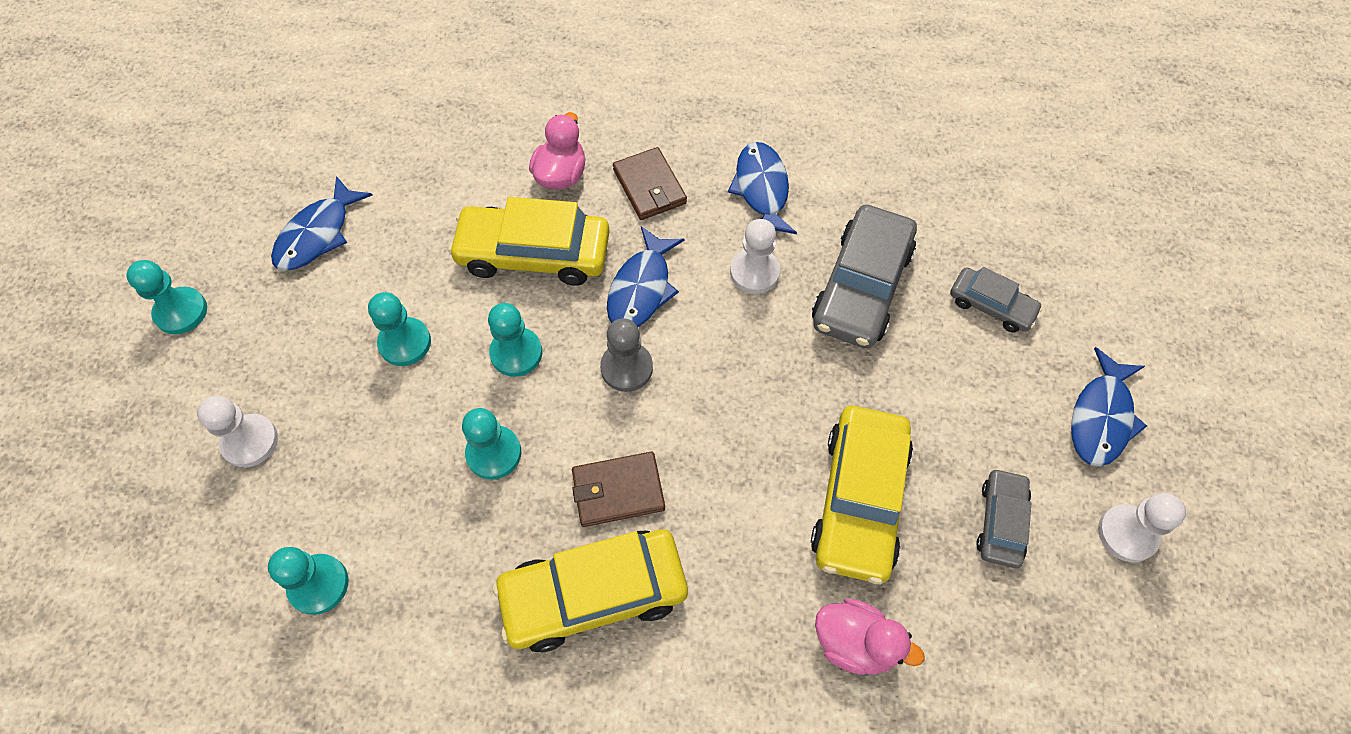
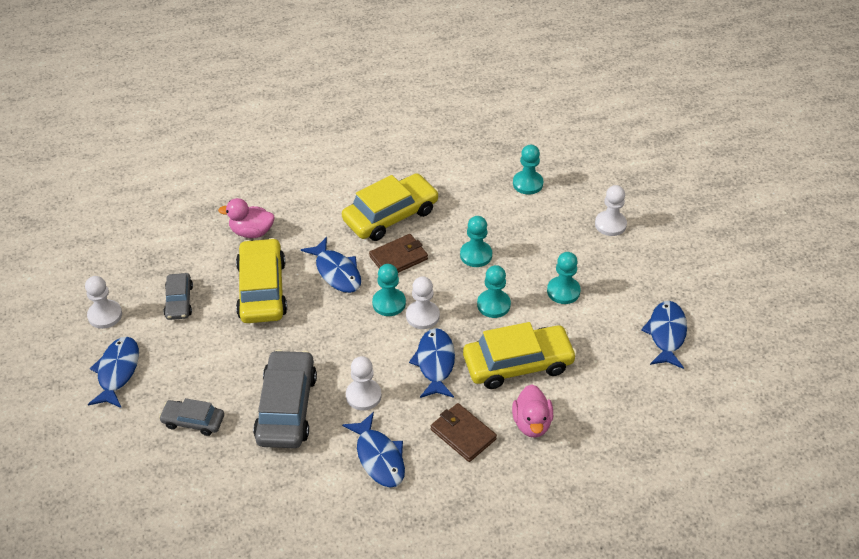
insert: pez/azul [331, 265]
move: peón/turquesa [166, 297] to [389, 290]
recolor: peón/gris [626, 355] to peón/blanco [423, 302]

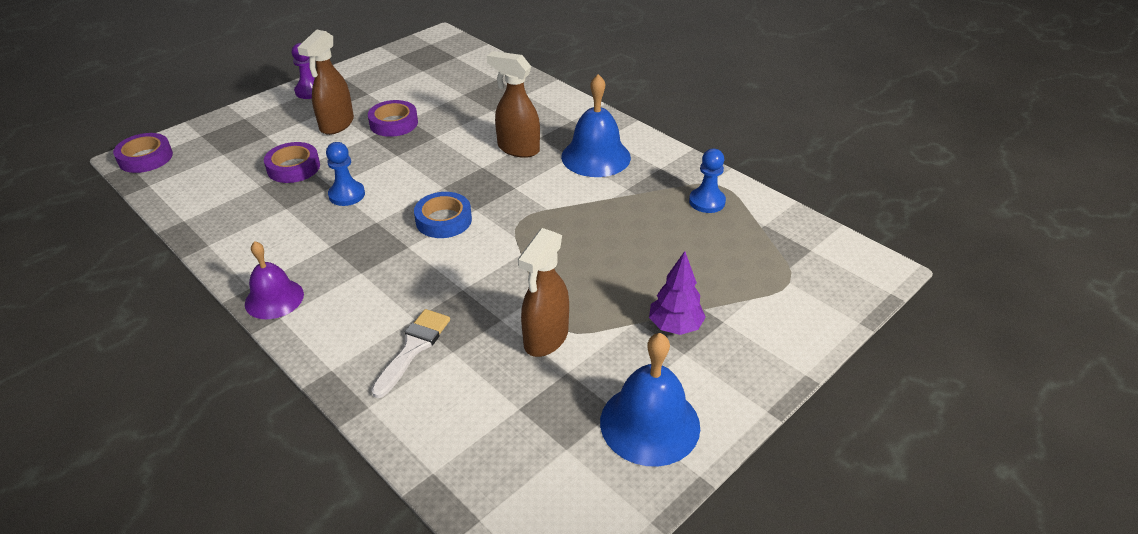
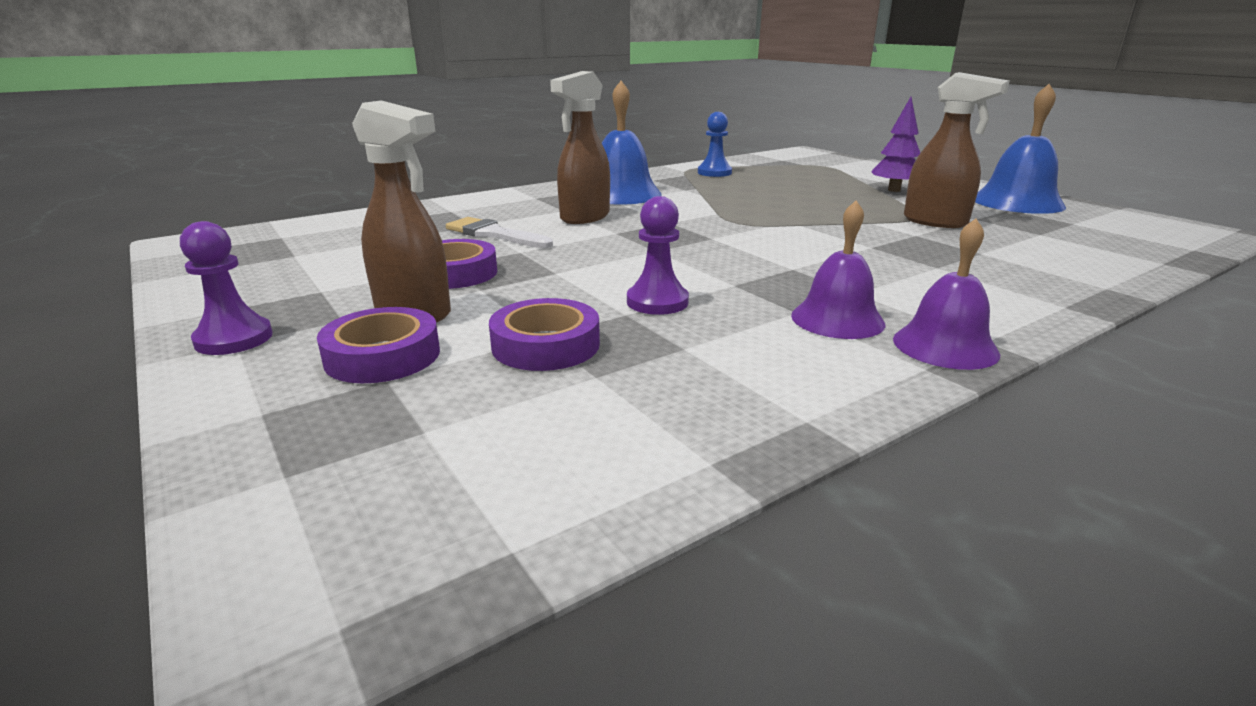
delete: cinta adhesiva/azul [443, 215]
insert: campana/morado [838, 270]
move: cinta adhesiva/morado [143, 153] to [378, 345]; pincel/blanco [410, 353] to [499, 232]
recolor: peón/azul [345, 174] to peón/morado [658, 255]

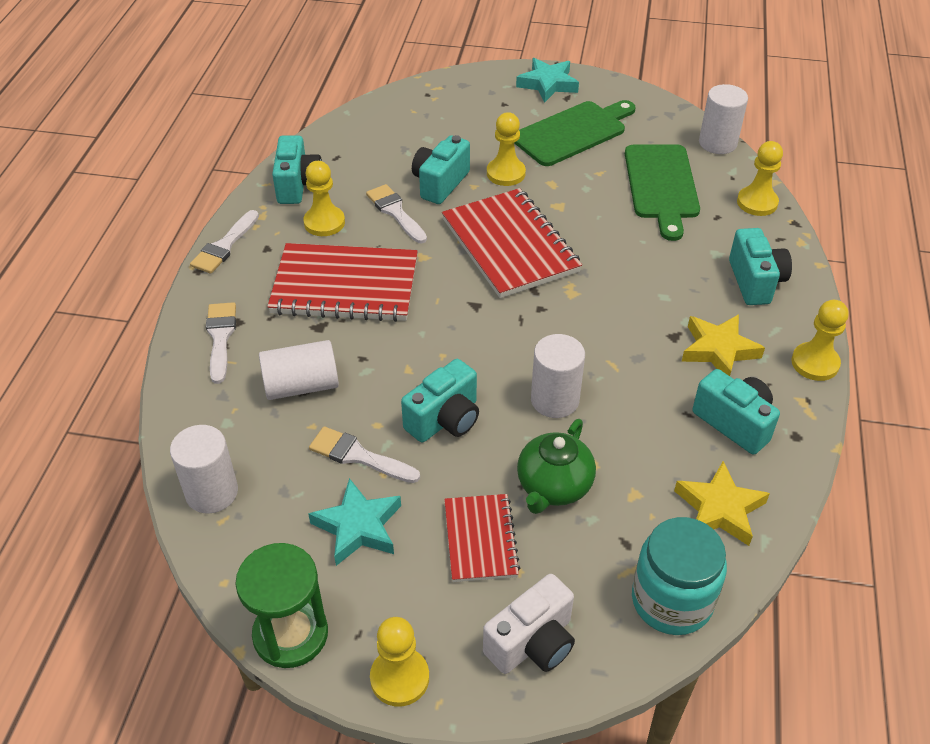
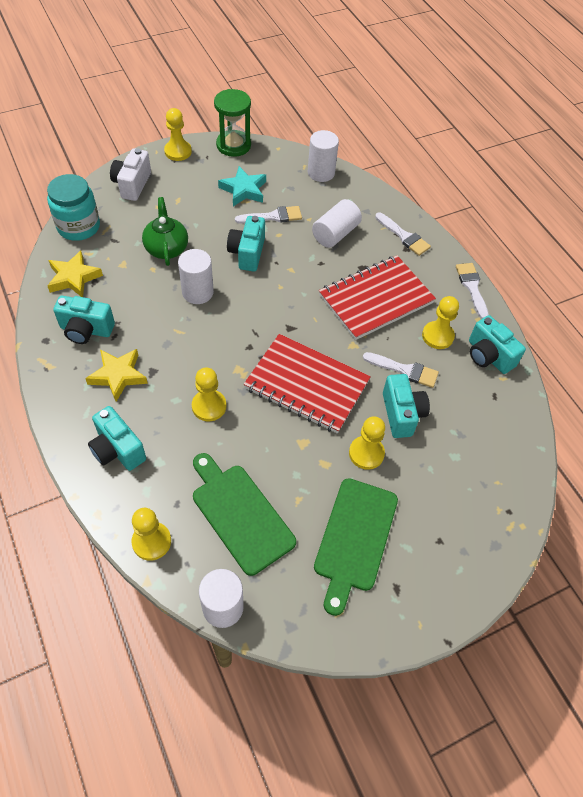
delete: cuaderno/rojo [482, 538]; estrella/turquesa [547, 80]
move: peón/amarillo [820, 340] to [209, 394]

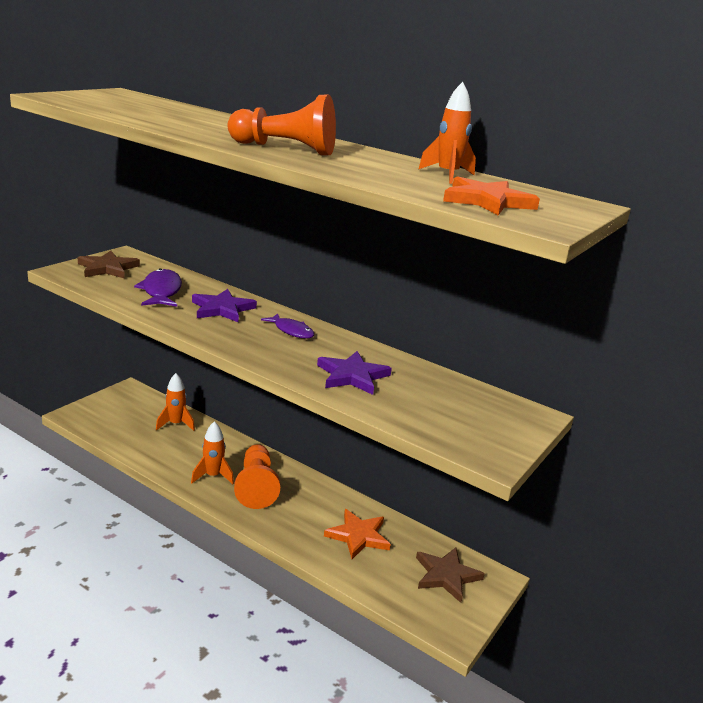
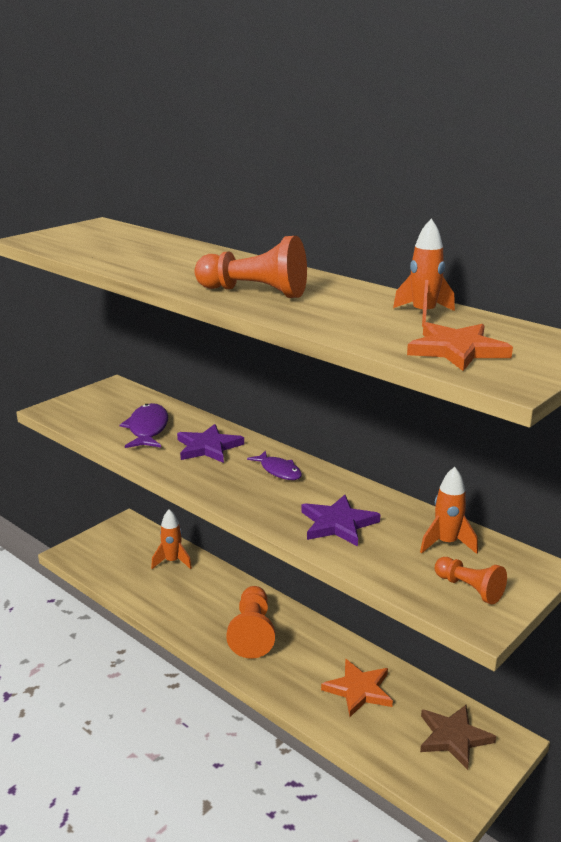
delete: estrella/marrón [109, 265]
insert: peón/naranja [471, 581]
move: cohete/naranja [212, 452] to [449, 510]

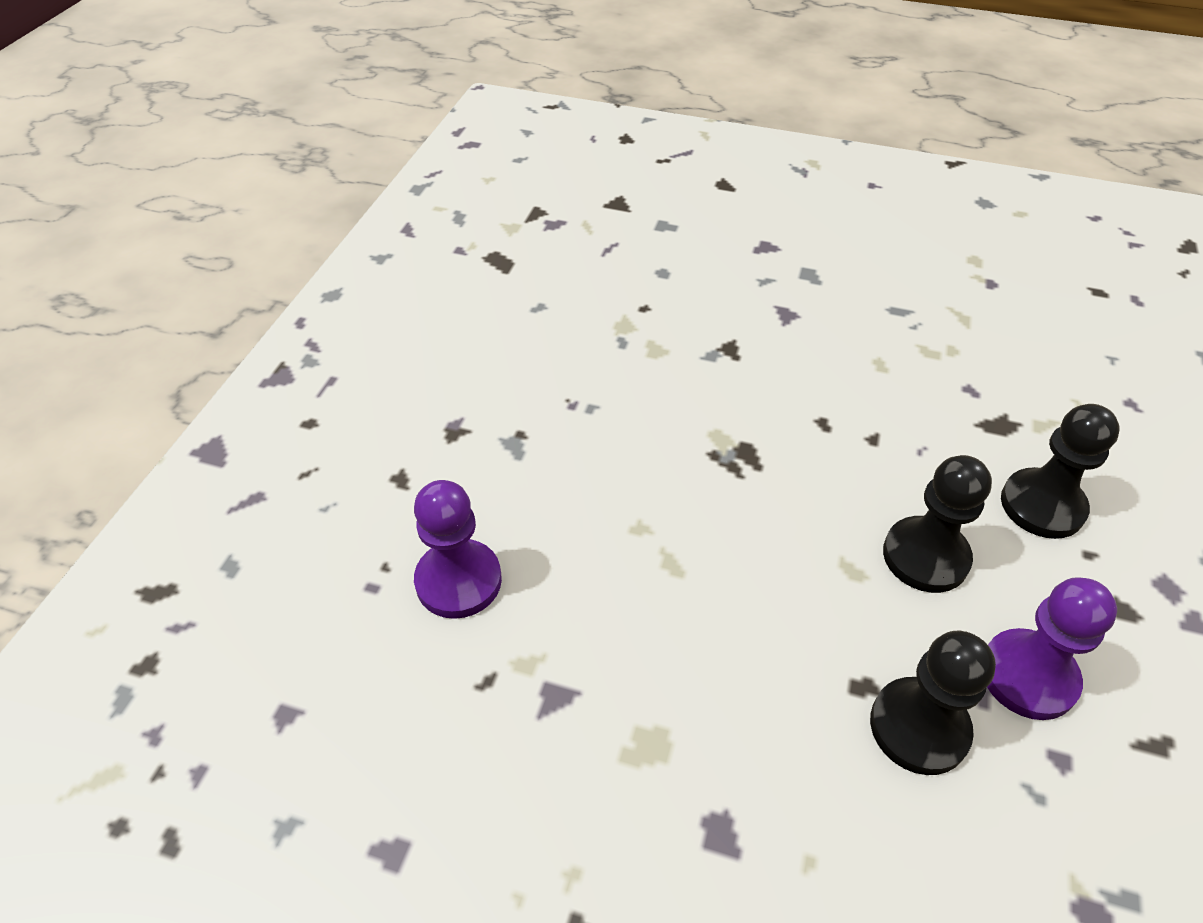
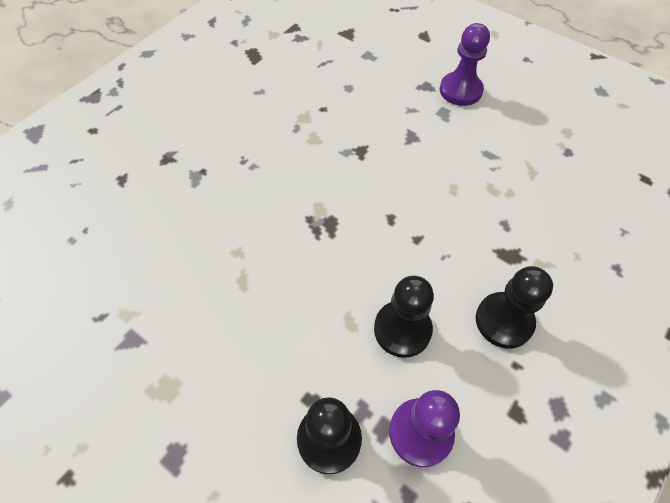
move: peón/morado [458, 549] to [465, 64]

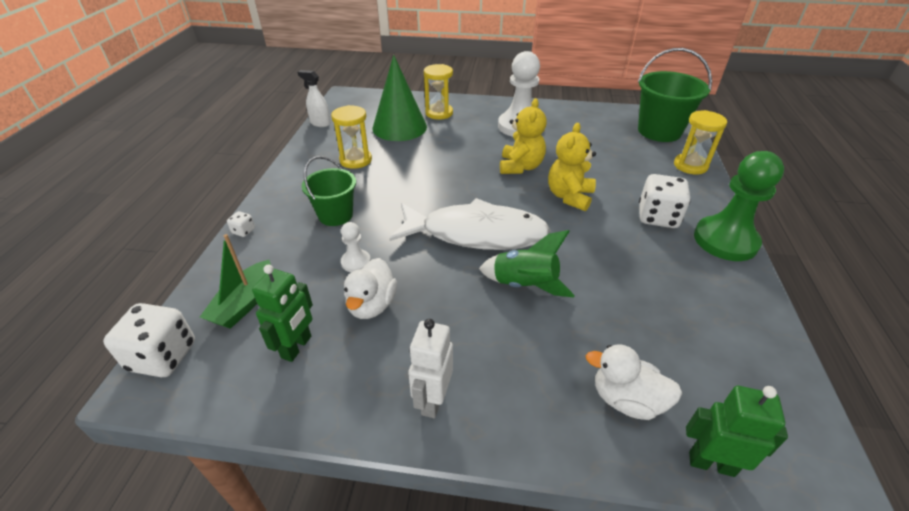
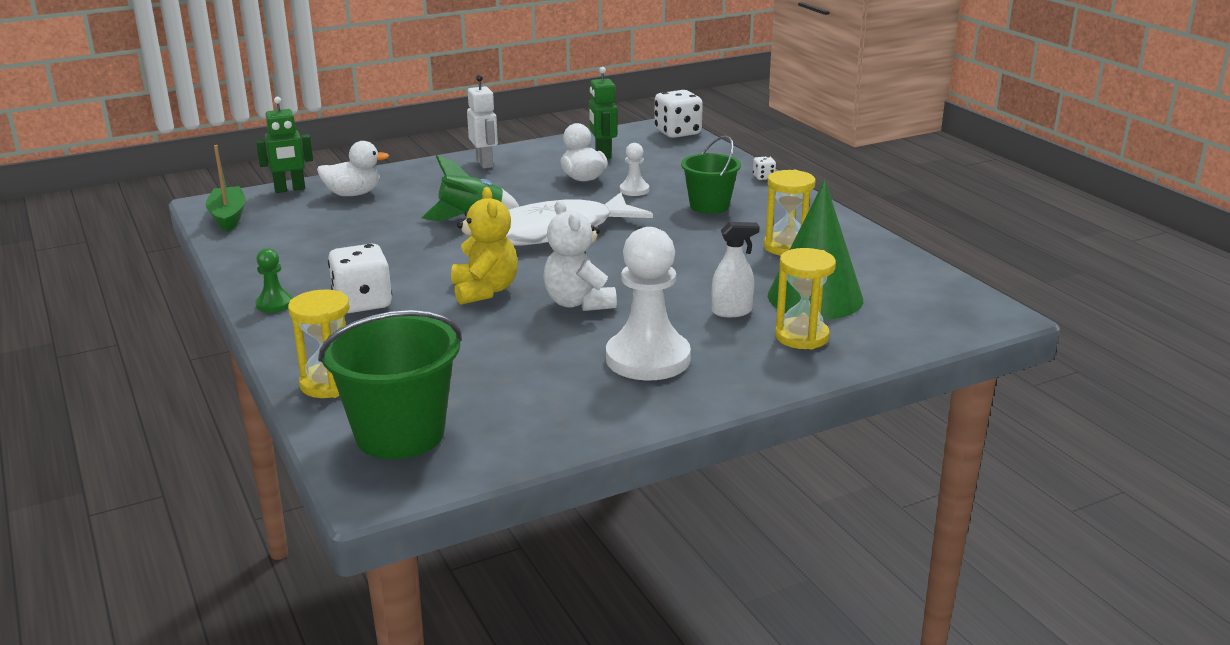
move: barco/verde [235, 281] to [225, 188]; pulverizador/blanco [314, 98] to [736, 269]
recolor: osito/amarillo [523, 136] to osito/blanco [580, 255]
resize: peón/verde [739, 206] = [274, 280] x0.47

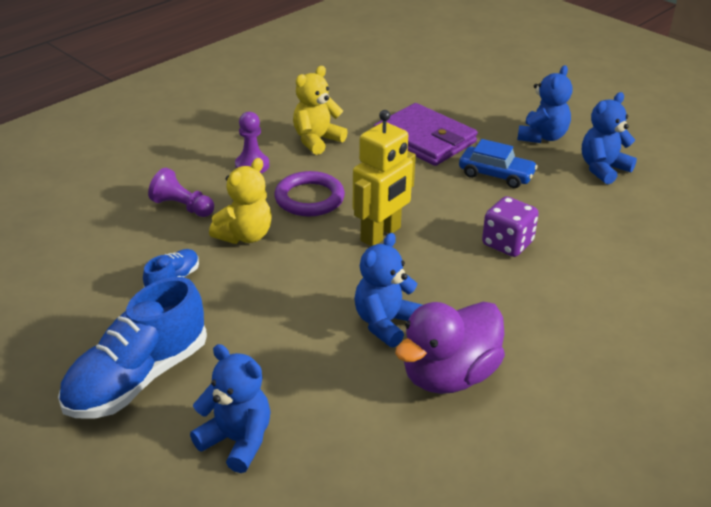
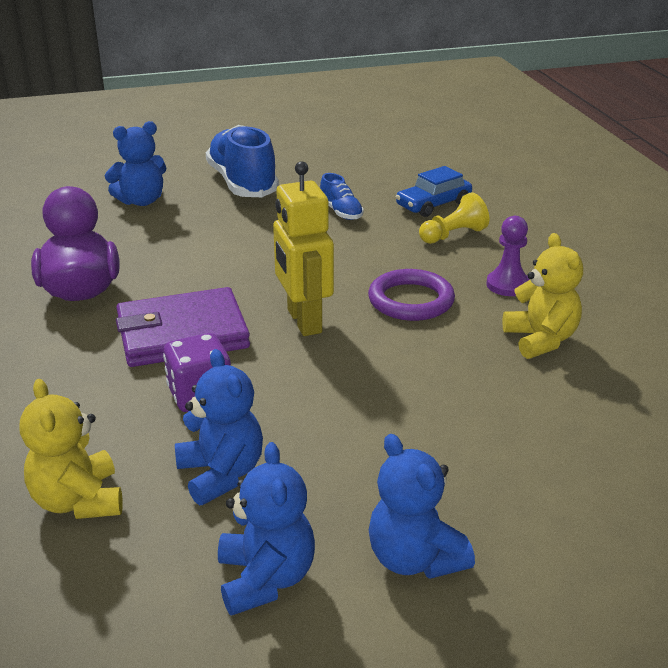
move: osito/amarillo [240, 201] to [71, 449]; osito/azul [388, 290] to [219, 427]; cartera/morado [425, 134] to [183, 327]; coche/azul [498, 163] to [434, 191]
recolor: peón/morado [181, 192] to peón/amarillo [454, 218]

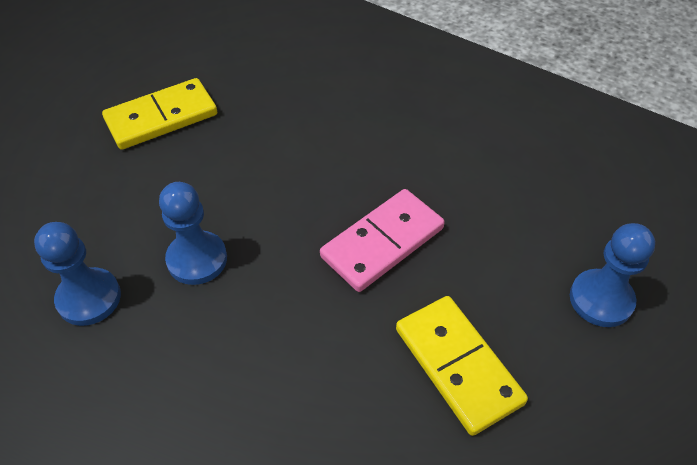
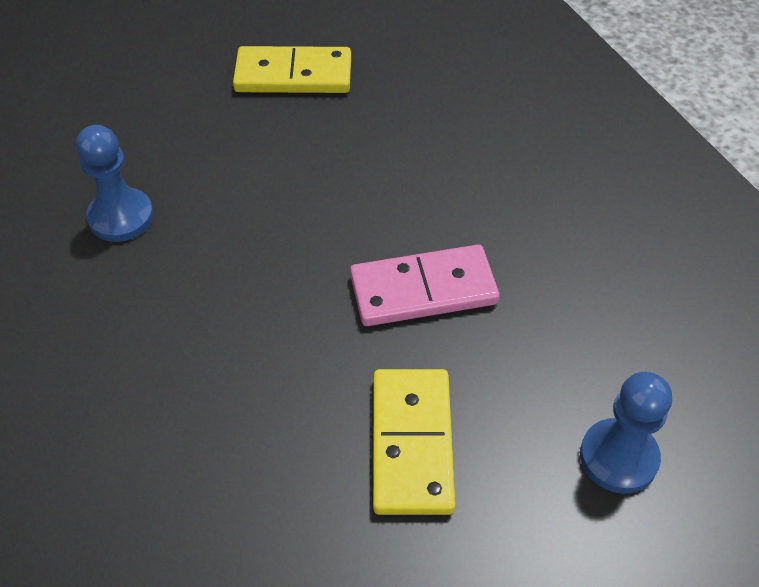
delete: peón/azul [193, 233]

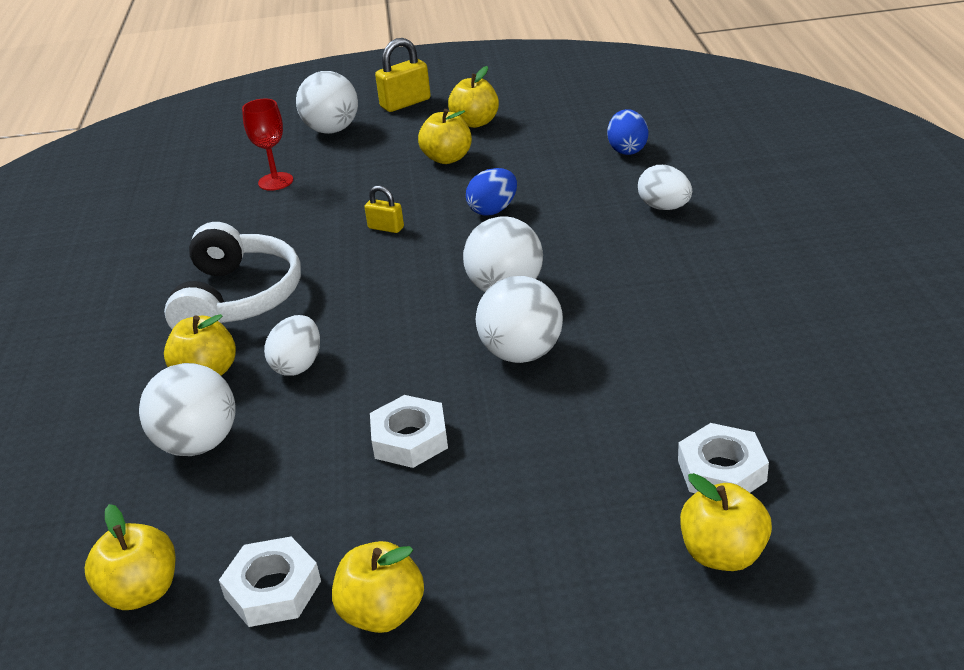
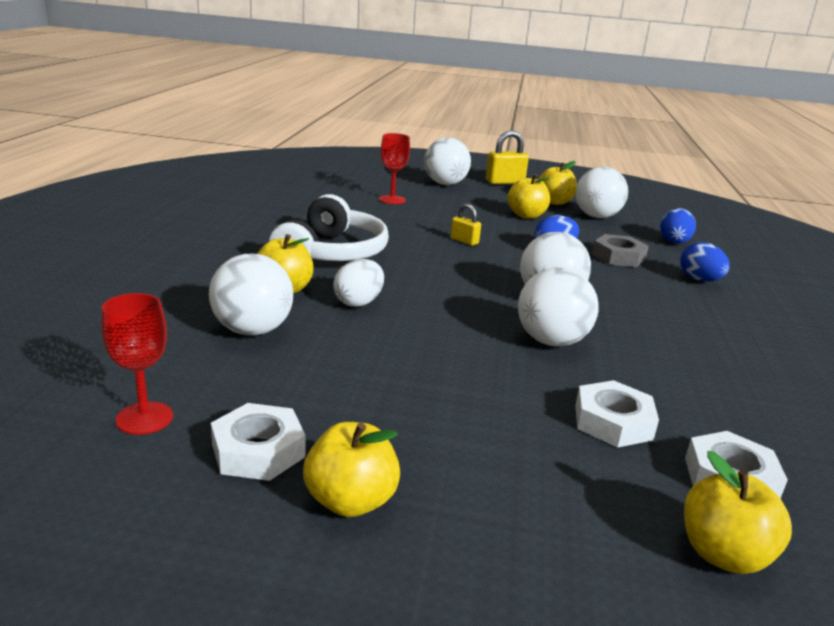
insert: pelota/blanco [601, 192]; tuerca/gris [620, 250]
move: tuerca/blanco [409, 431] to [617, 414]
replace: manzana/amarillo [130, 557] to copa/rojo [137, 364]
recolor: huevo/blanco [665, 187] to huevo/azul [705, 262]

